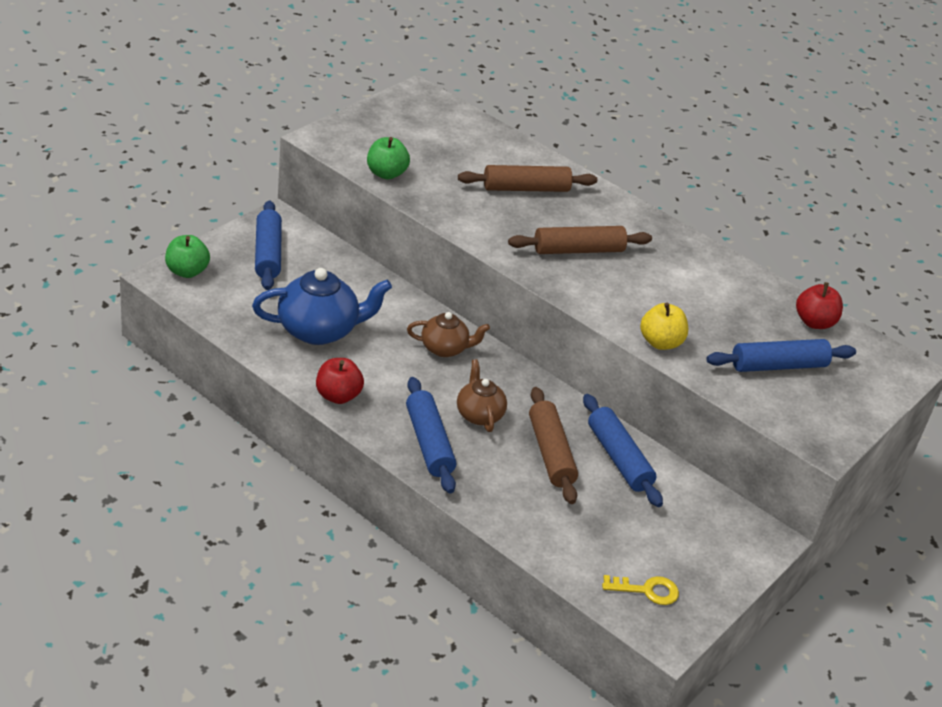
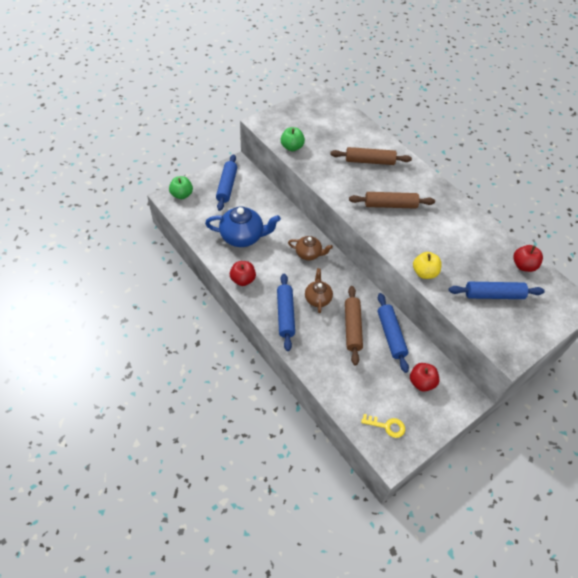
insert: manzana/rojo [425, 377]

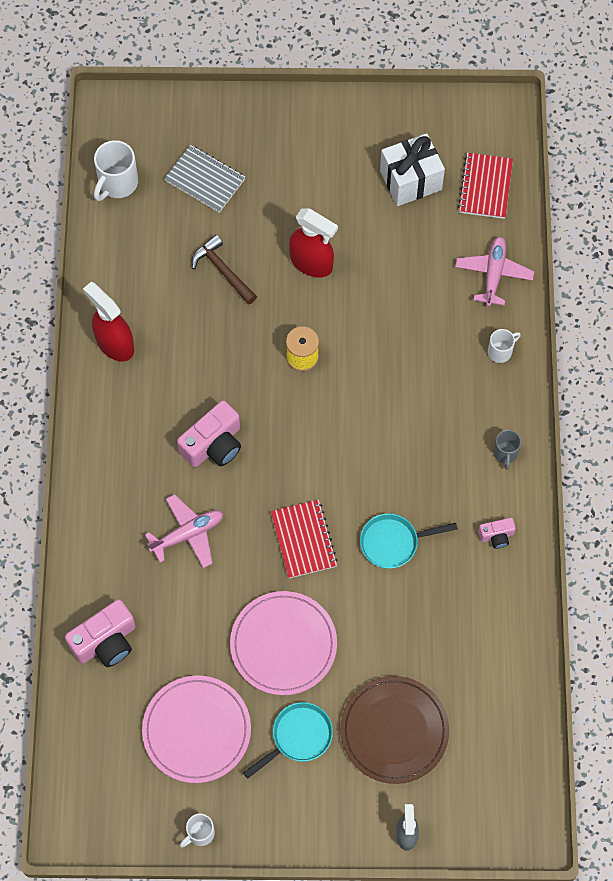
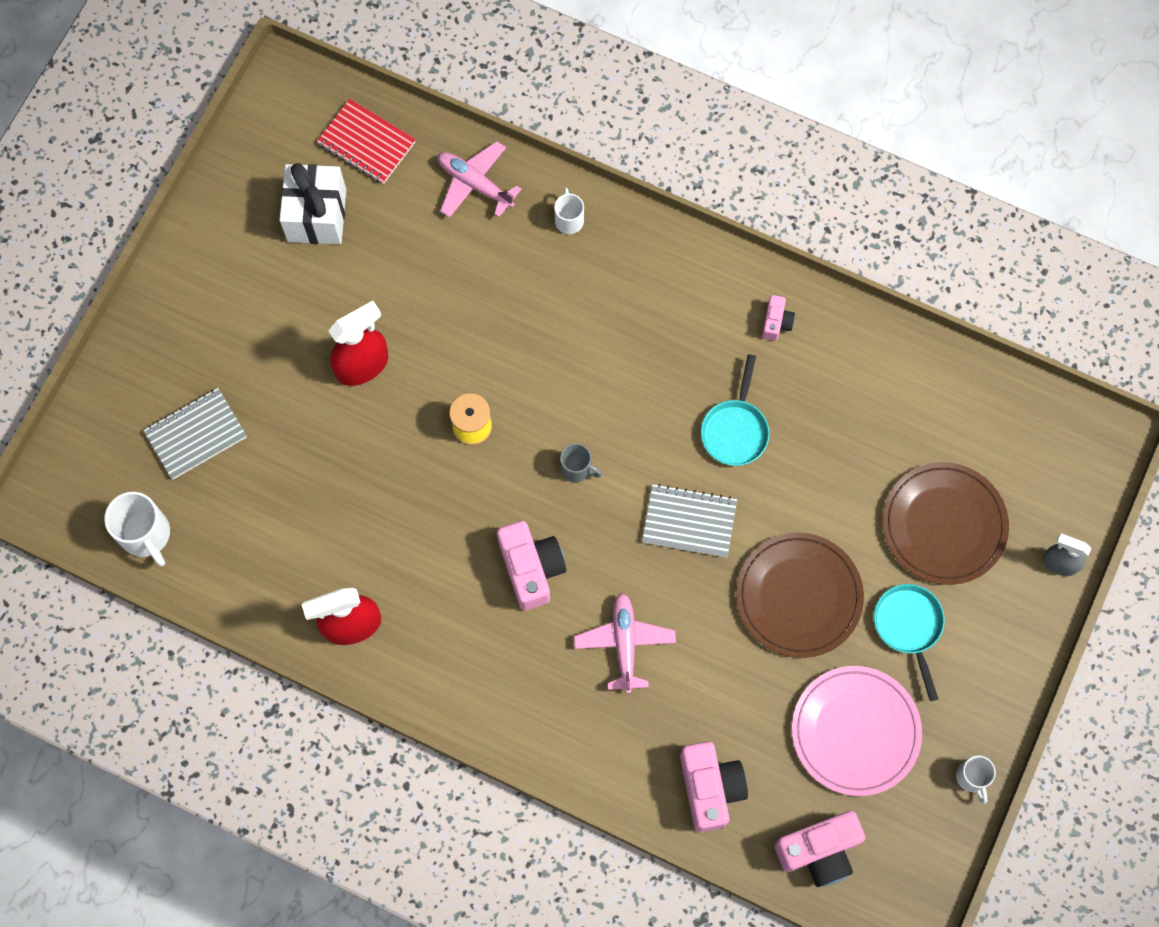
delete: martillo/marrón [224, 270]
insert: cámara/rosa [819, 849]
move: taza/gris [507, 450] to [581, 462]
recolor: plato/rosa [283, 643] to plato/marrón [800, 595]; cuaderno/rojo [304, 539] to cuaderno/gris [689, 520]

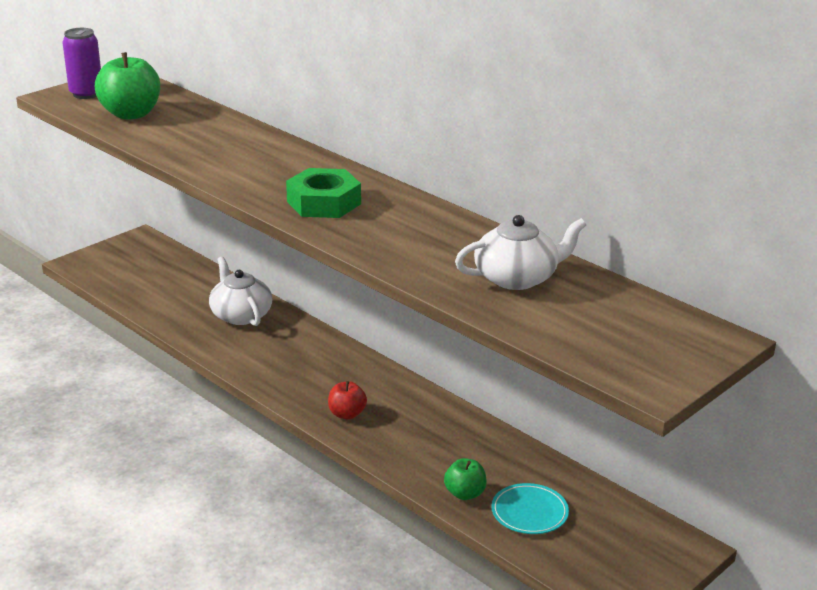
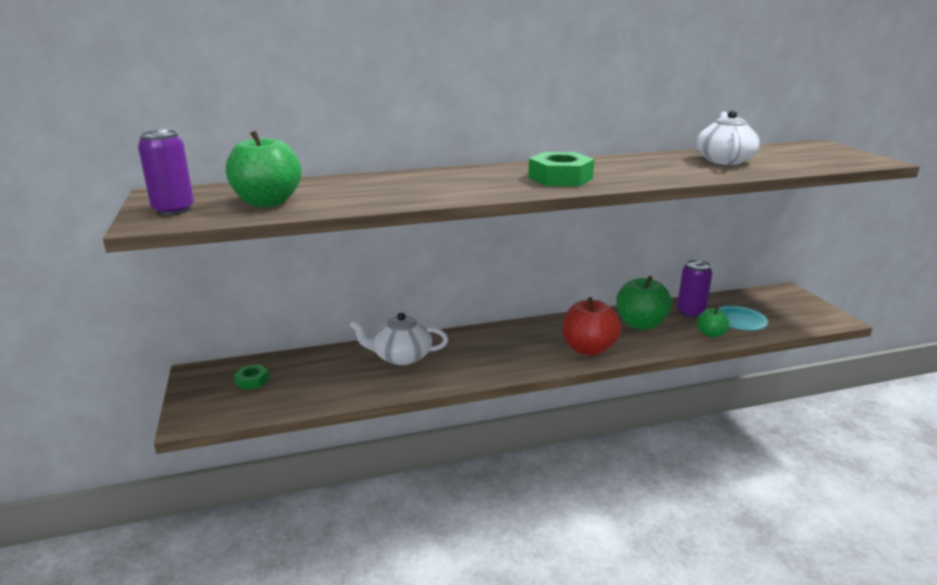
insert: tuerca/verde [251, 377]; manzana/verde [644, 303]; lata/morado [694, 289]
resize: manzana/rojo [347, 400] = [592, 326] x1.80

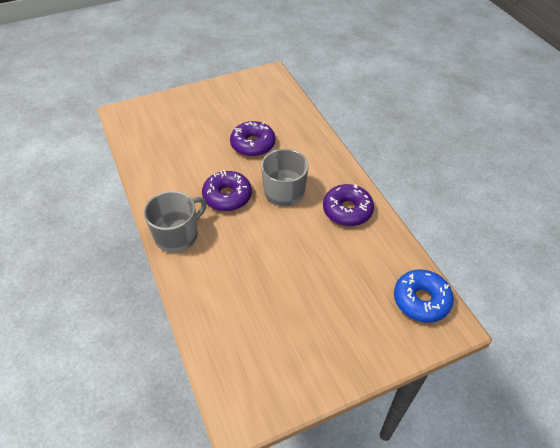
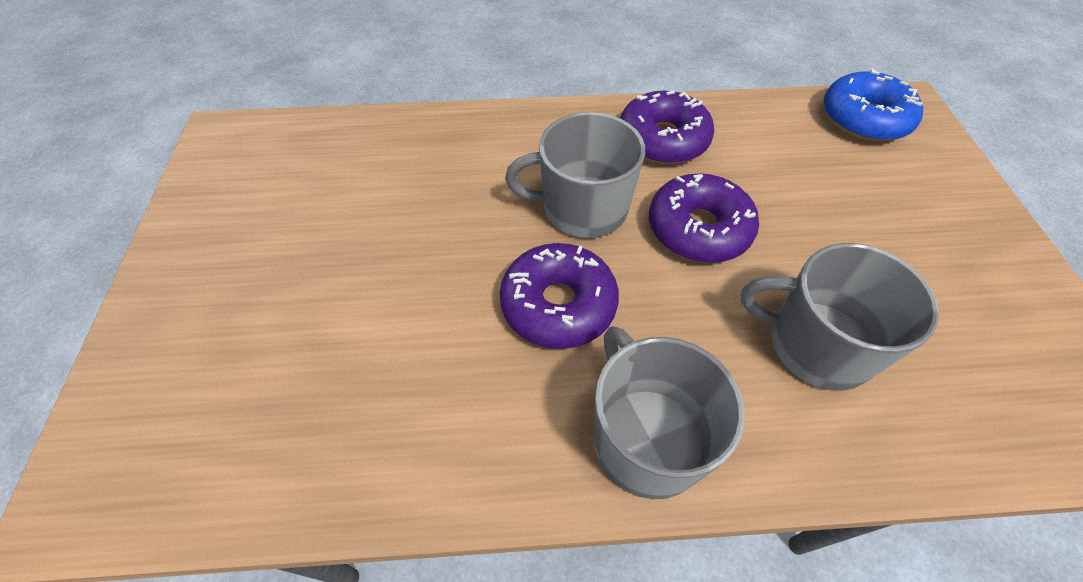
insert: taza/gris [840, 317]
move: rosquilla/morado [252, 139] to [704, 218]

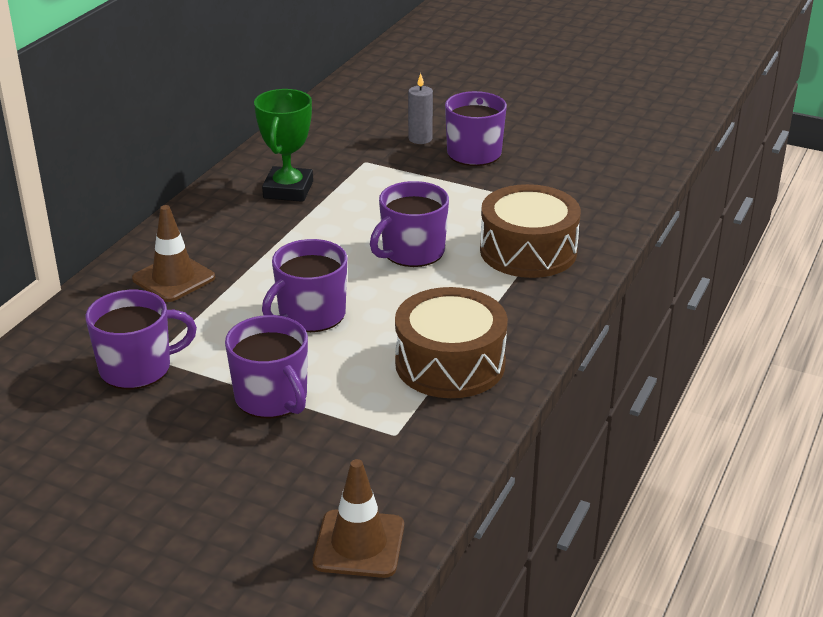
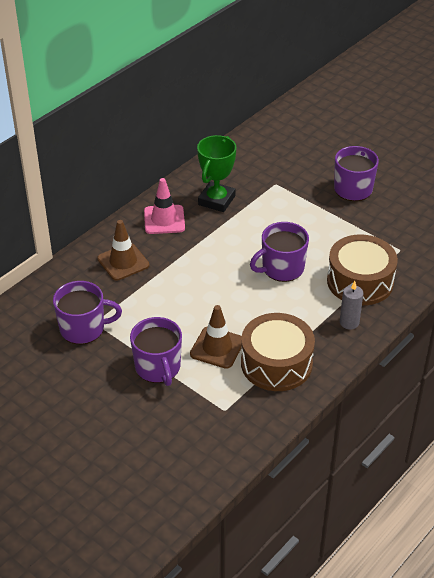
delete: taza/morado [304, 285]
insert: cono de tráfico/rosa [164, 206]
move: cono de tráfico/marrón [358, 518] to [216, 337]; vela/gris [420, 108] to [351, 305]

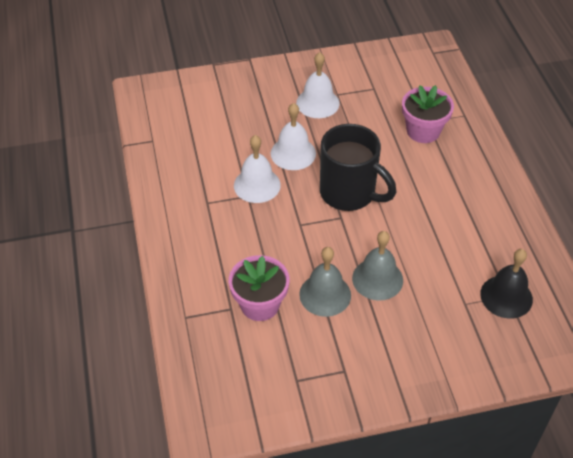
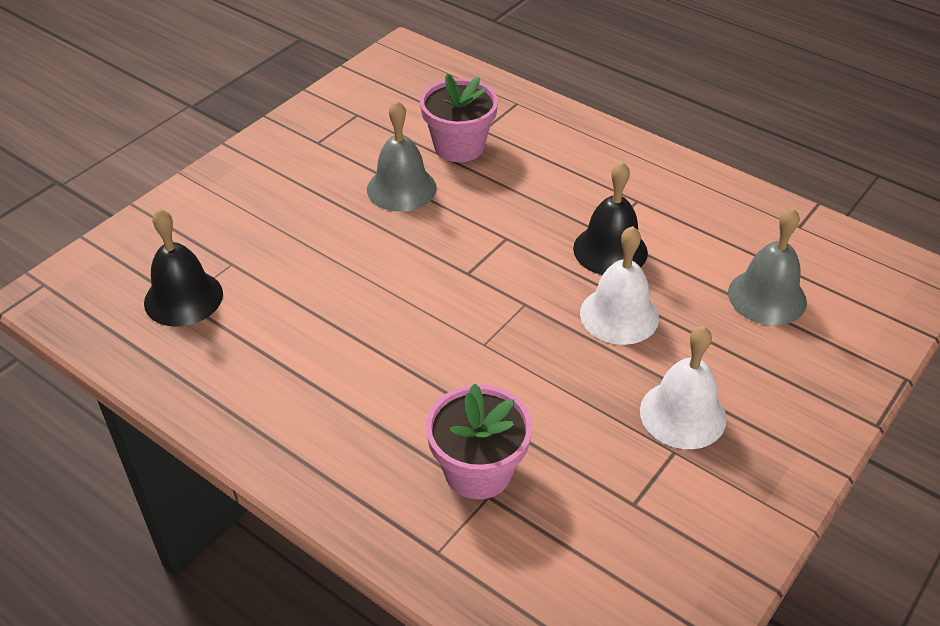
delete: taza/negro [358, 167]
move: campana/gris [377, 266] to [767, 266]
recolor: campana/blanco [257, 169] to campana/negro [610, 218]

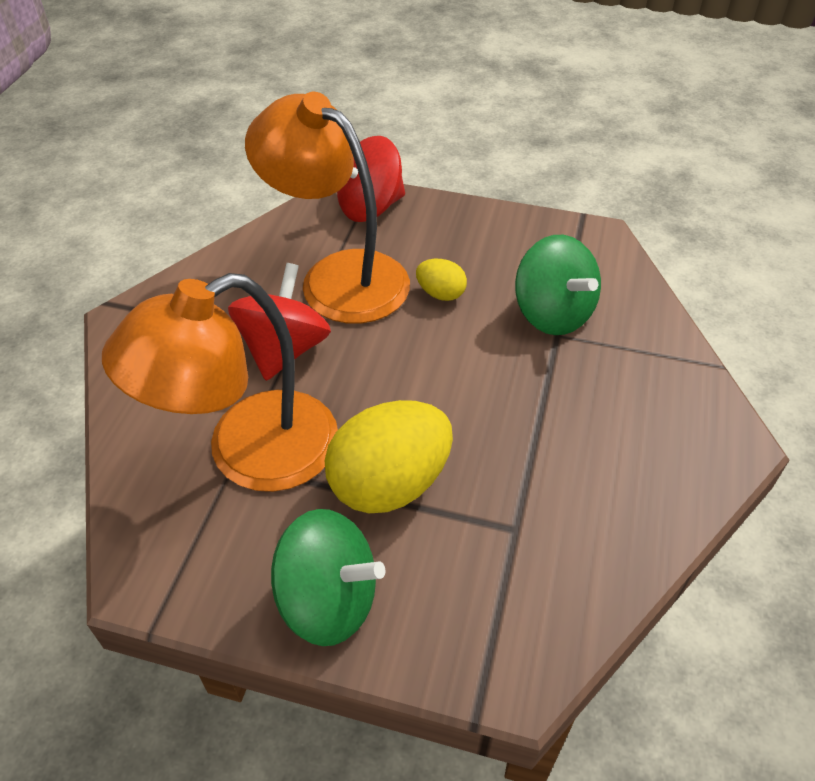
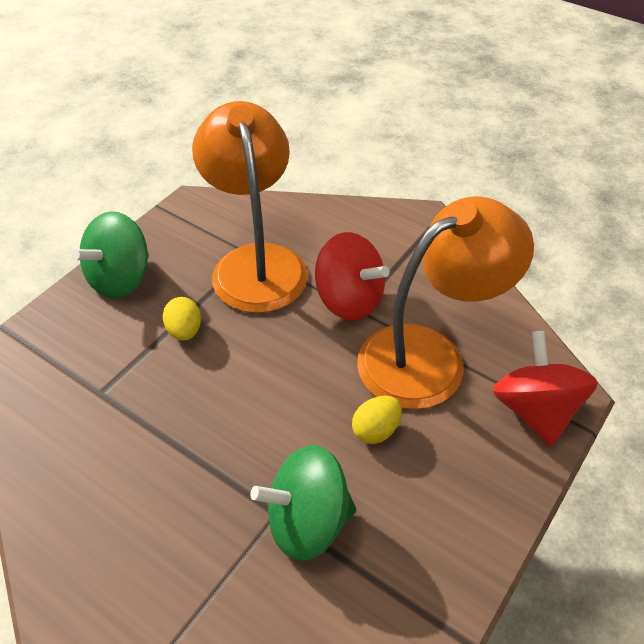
resize: huevo/amarillo [389, 456] = [182, 319] x0.49

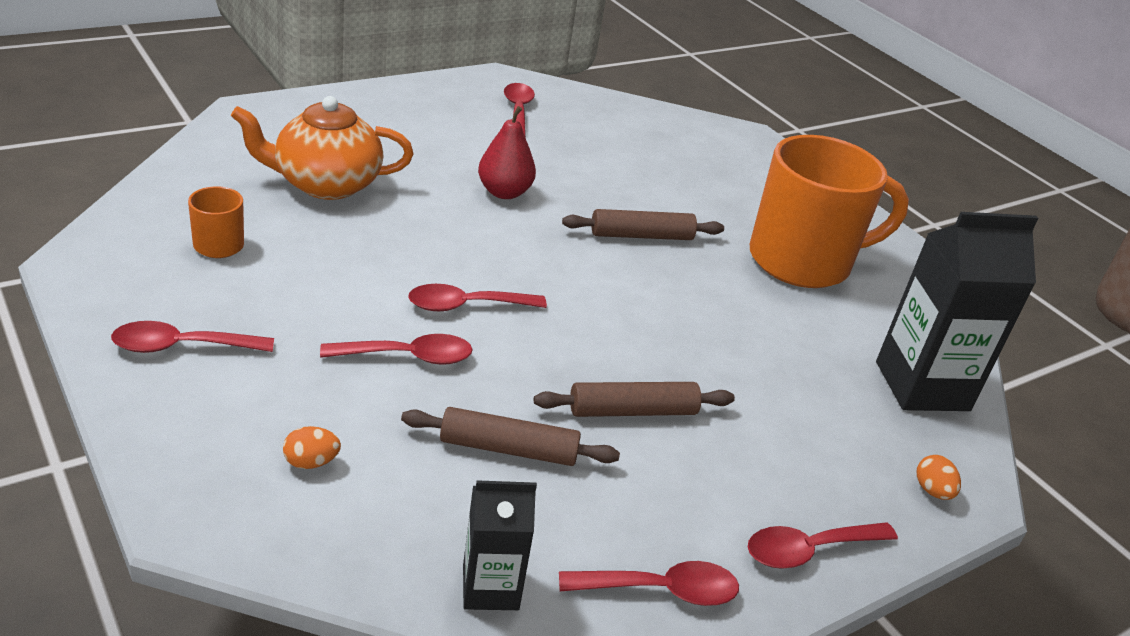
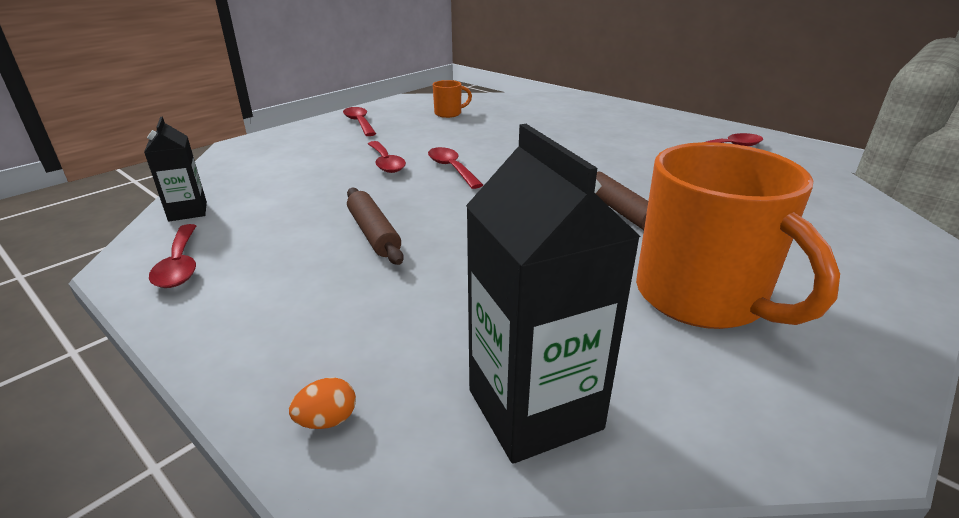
delete: tetera/naranja [322, 148]; huevo/naranja [312, 447]; rodillo/marrón [510, 436]; pera/rojo [507, 152]; cuchara/rojo [823, 545]

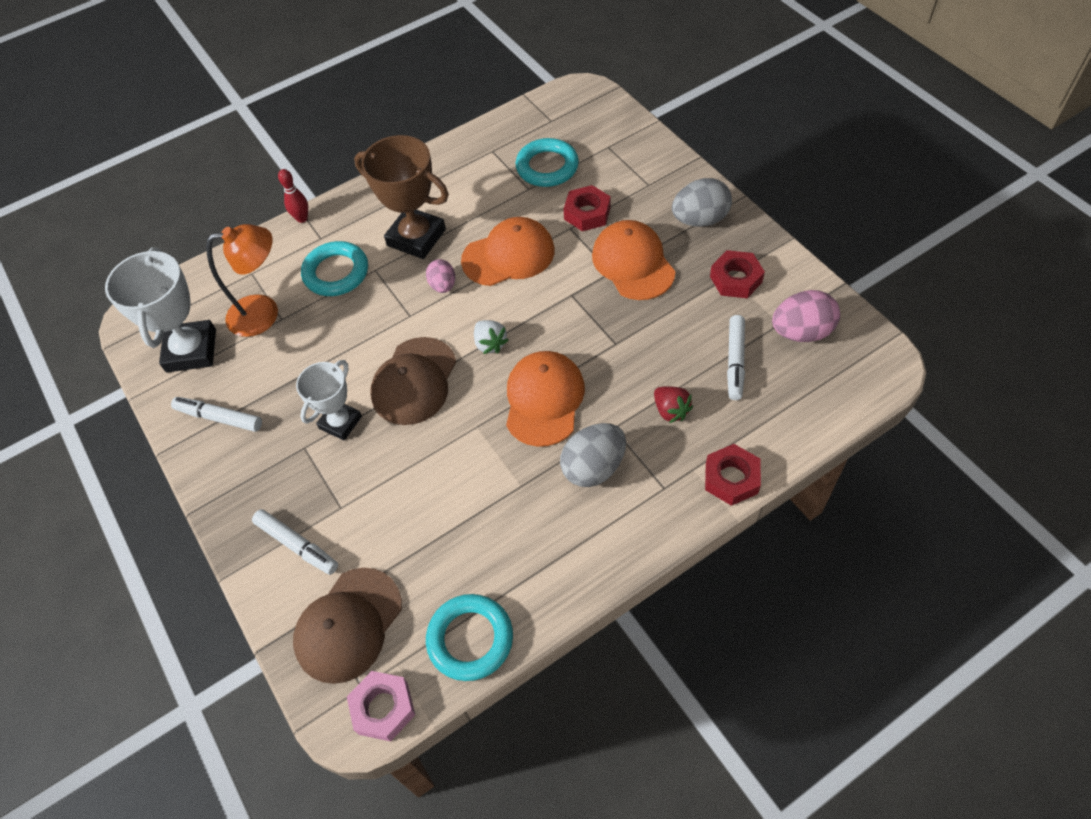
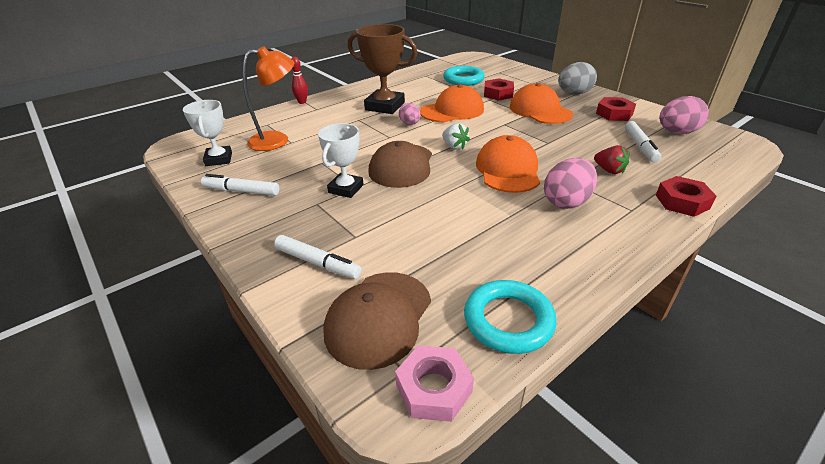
delete: anillo/turquesa [334, 268]
recolor: huevo/gris [593, 455] to huevo/rosa [570, 183]
resize: trofeo/blanco [160, 310] = [207, 133] x0.63

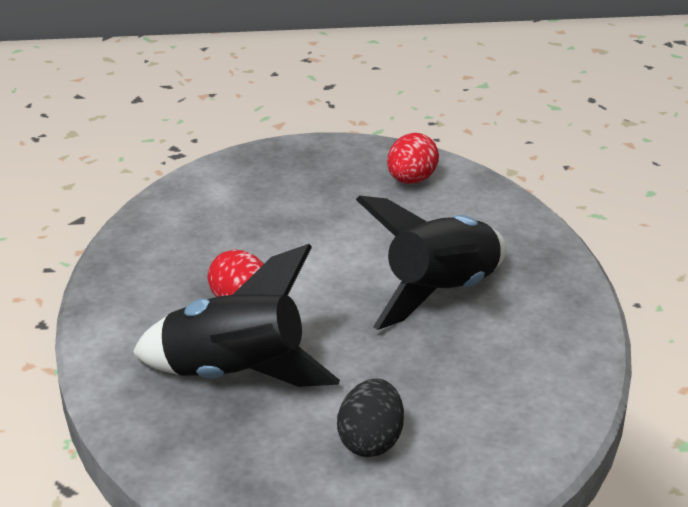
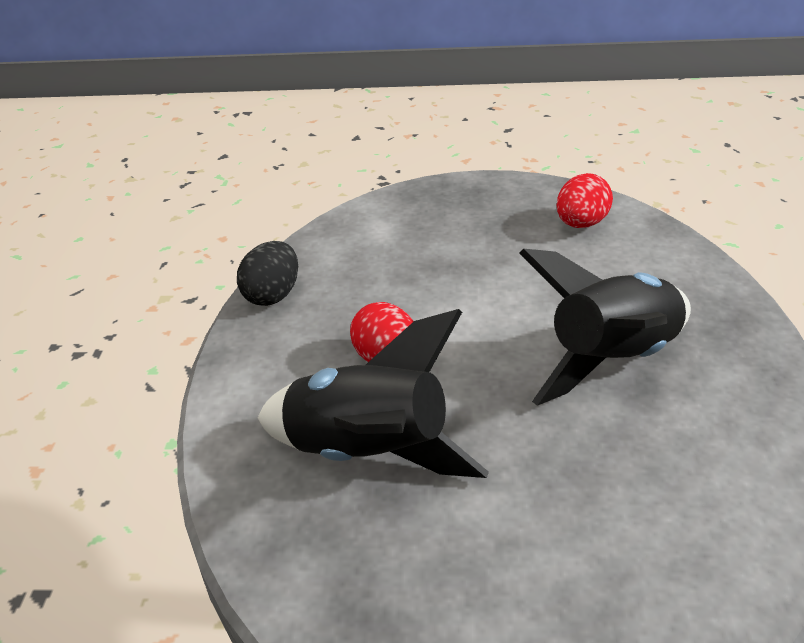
move: huevo/negro [370, 418] to [267, 273]

